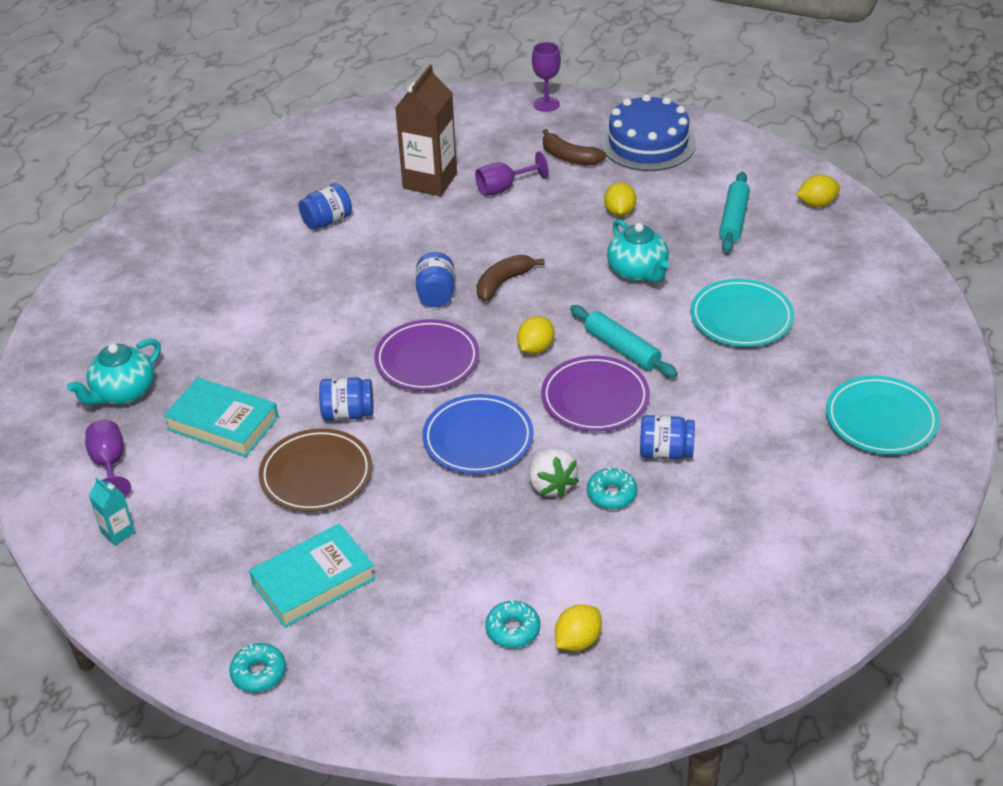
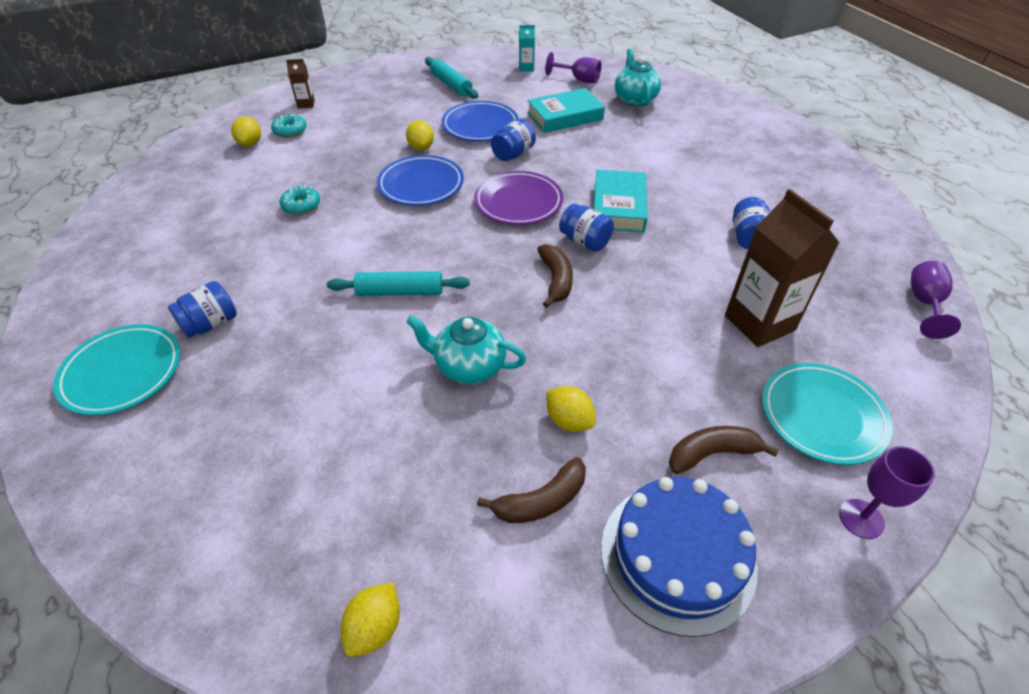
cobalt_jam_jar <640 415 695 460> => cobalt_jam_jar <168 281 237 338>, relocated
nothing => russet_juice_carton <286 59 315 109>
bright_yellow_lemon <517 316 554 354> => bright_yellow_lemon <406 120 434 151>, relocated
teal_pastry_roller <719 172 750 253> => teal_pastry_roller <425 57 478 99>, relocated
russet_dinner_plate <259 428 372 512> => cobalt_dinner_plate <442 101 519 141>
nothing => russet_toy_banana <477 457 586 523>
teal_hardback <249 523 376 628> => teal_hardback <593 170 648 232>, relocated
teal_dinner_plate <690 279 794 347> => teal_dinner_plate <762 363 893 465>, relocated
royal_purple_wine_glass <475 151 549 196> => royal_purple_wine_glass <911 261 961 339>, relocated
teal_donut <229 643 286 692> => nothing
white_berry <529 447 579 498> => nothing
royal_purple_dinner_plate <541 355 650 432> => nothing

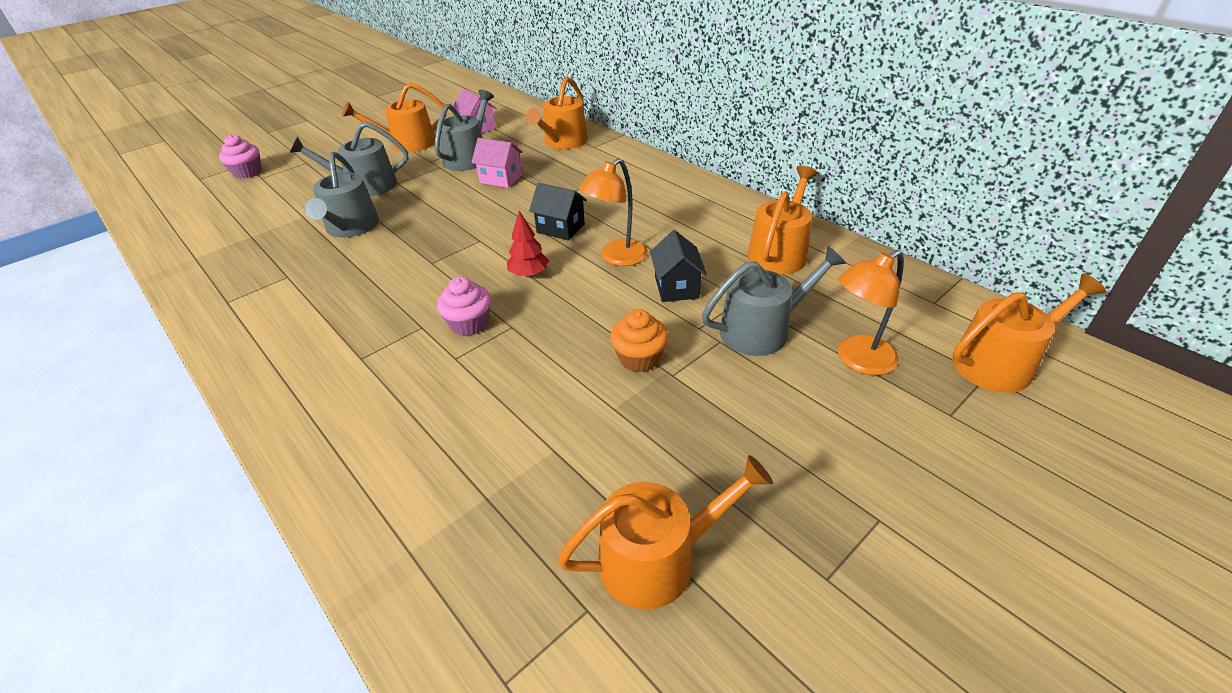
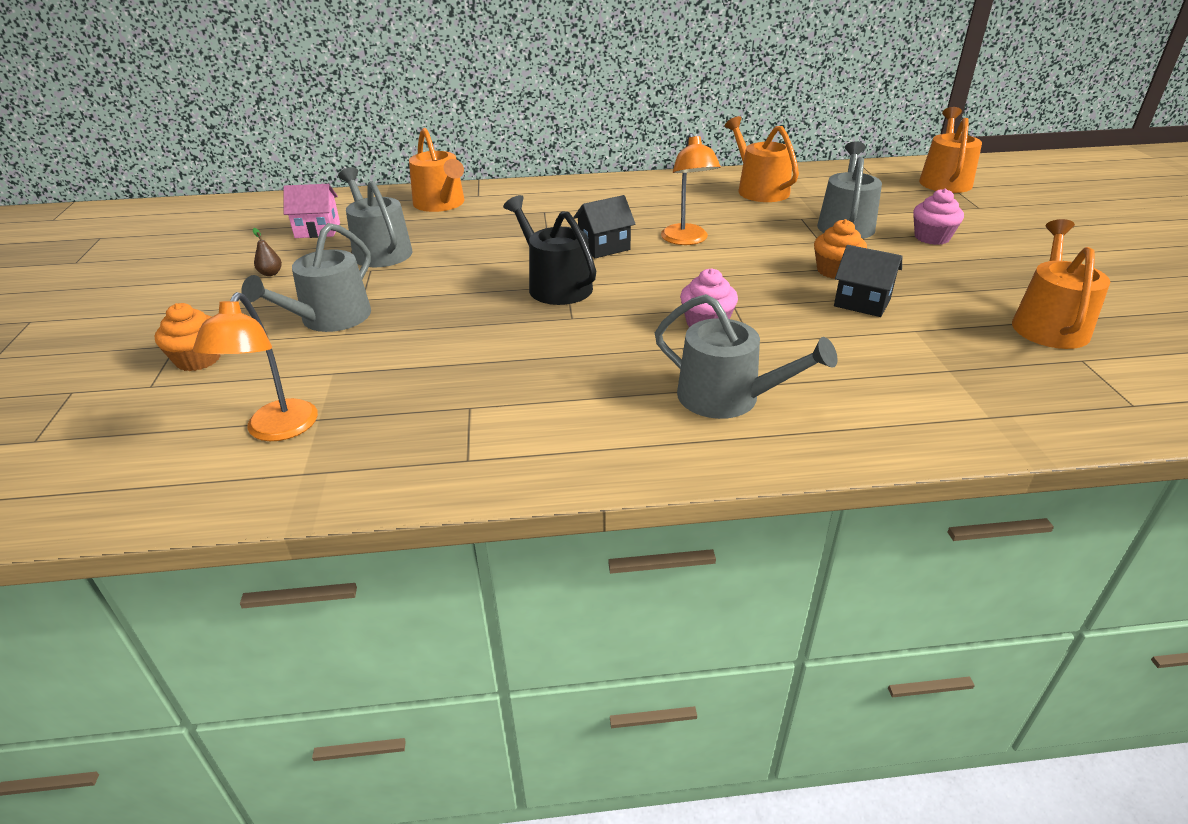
nothing => orange-coloured_muffin <155 303 220 371>
orange-coloured_reading_lamp <838 250 904 375> => orange-coloured_reading_lamp <193 292 318 441>, relocated
orange-coloured_watering_pot <342 83 447 152> => russet_pear <253 228 282 276>
nothing => black_watering_pot <503 195 596 305>
grey_watering_pot <305 152 379 238> => grey_watering_pot <655 294 838 419>, relocated
black_toy_house <650 230 707 302> => black_toy_house <834 245 902 317>, relocated
pink_muffin <219 135 261 179> => pink_muffin <913 188 964 245>, relocated
pink_toy_house <471 138 523 188> => nothing
scarlet_toy_tree <507 211 549 278> => nothing

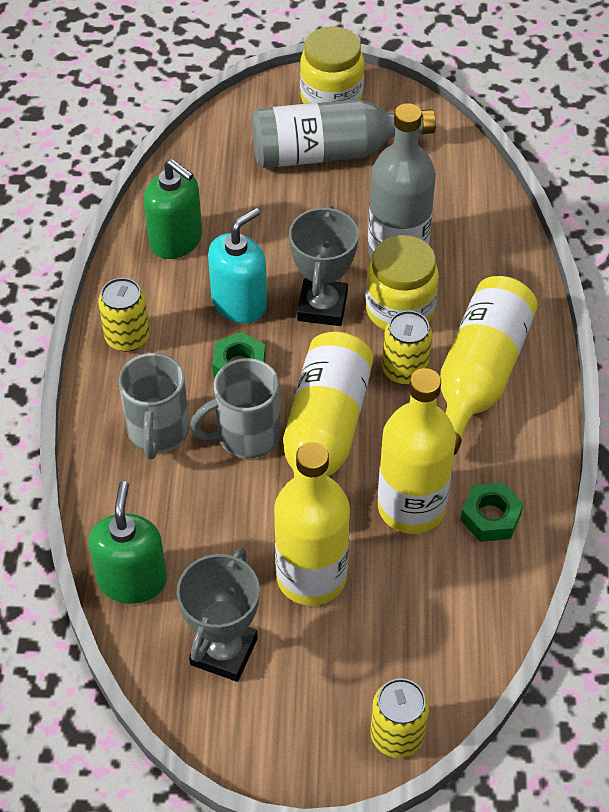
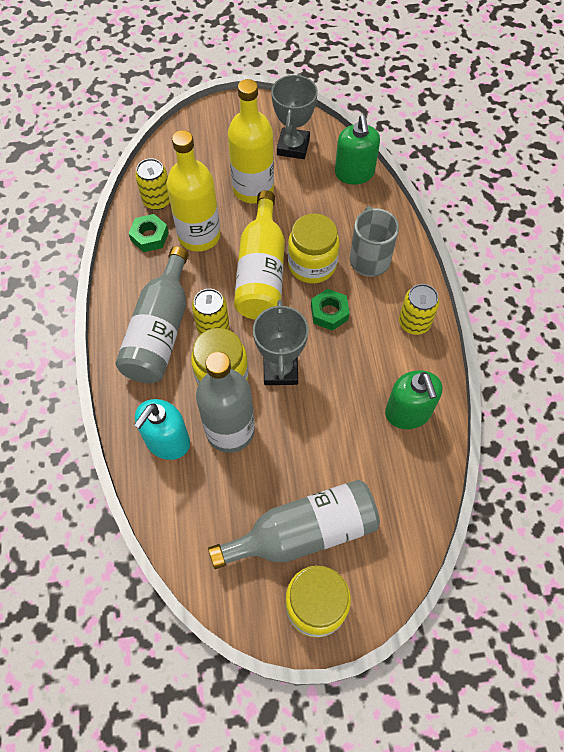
bright_yellow_drink_bottle <440 276 538 455> => grey_drink_bottle <116 246 188 383>
teal_soap_dispenser <208 208 267 323> => teal_soap_dispenser <134 399 190 460>, relocated
bright_yellow_soda_can <370 678 429 758> => bright_yellow_soda_can <135 158 170 210>, relocated
grey_coffee_mug <190 358 280 458> => bright_yellow_jam_jar <288 213 339 284>
emerald_soap_dispenser <144 159 202 259> => emerald_soap_dispenser <385 370 443 429>, 135 degrees counterclockwise

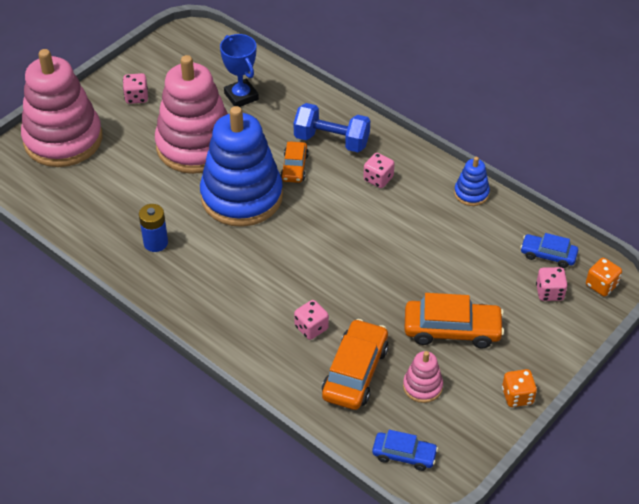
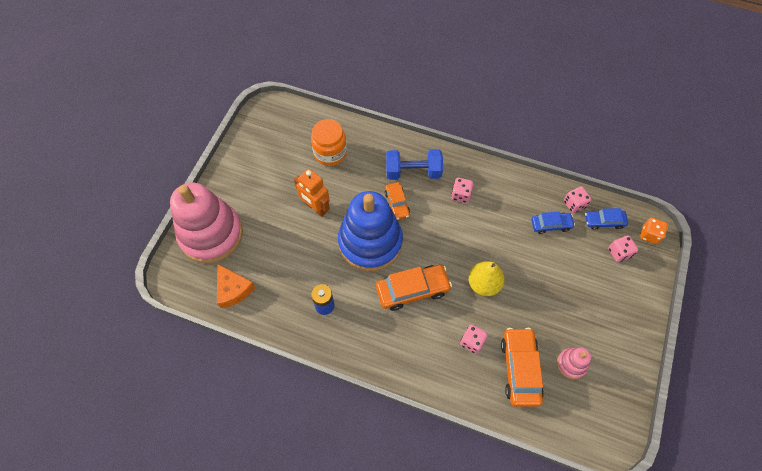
nothing => orange-coloured_cheese <217 264 255 308>
pink_stacking_toy <155 55 228 174> => orange-coloured_robot_figure <294 169 330 217>
cobalt_trophy <220 34 259 107> => orange-coloured_jam_jar <311 119 347 166>
orange-coloured_automobile <404 293 504 348> => orange-coloured_automobile <376 265 452 311>, relocated
nothing => bright_yellow_pear <468 261 505 296>
cobalt_automobile <372 430 438 471> => cobalt_automobile <531 211 575 234>, relocated
pink_dice <123 73 148 104> => pink_dice <564 186 591 213>, relocated
cobalt_stacking_toy <454 157 490 206> => nothing
orange-coloured_dice <502 369 537 407> => nothing

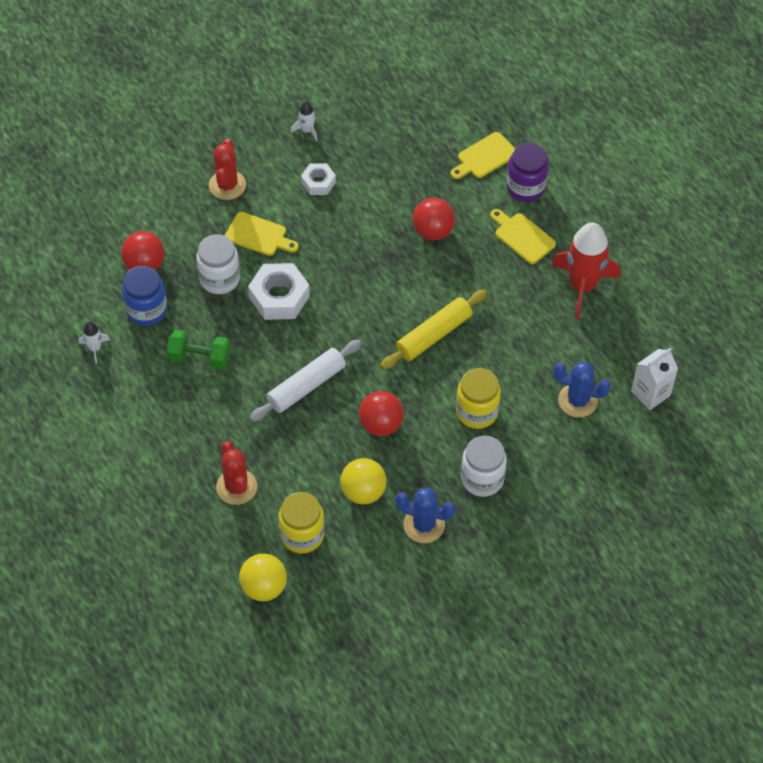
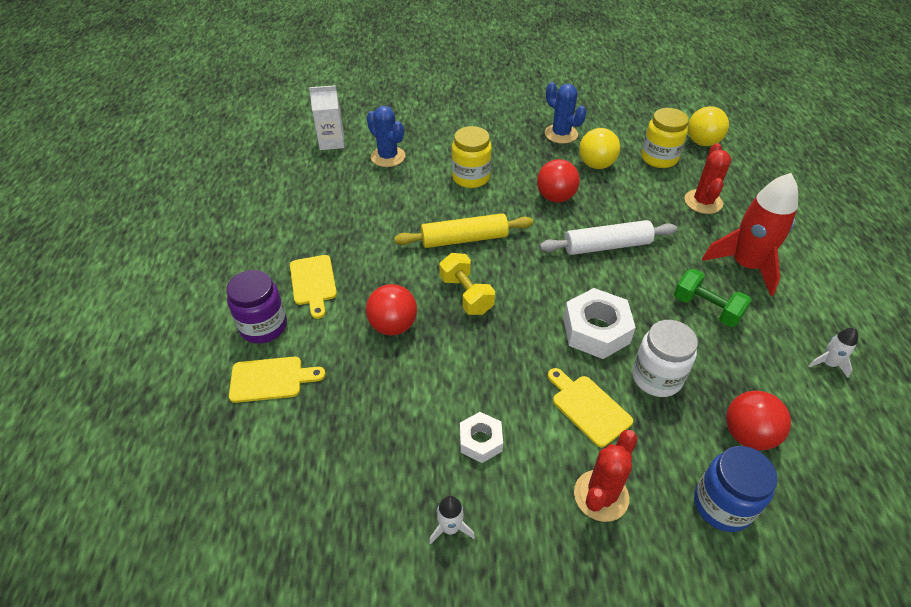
nothing => bright_yellow_hand_weight <439 253 495 315>
cobalt_jam_jar <122 266 167 326> => cobalt_jam_jar <694 446 777 532>, relocated
scarlet_rocket <552 222 620 319> => scarlet_rocket <702 173 798 296>, relocated
white_jam_jar <461 436 507 497> => nothing

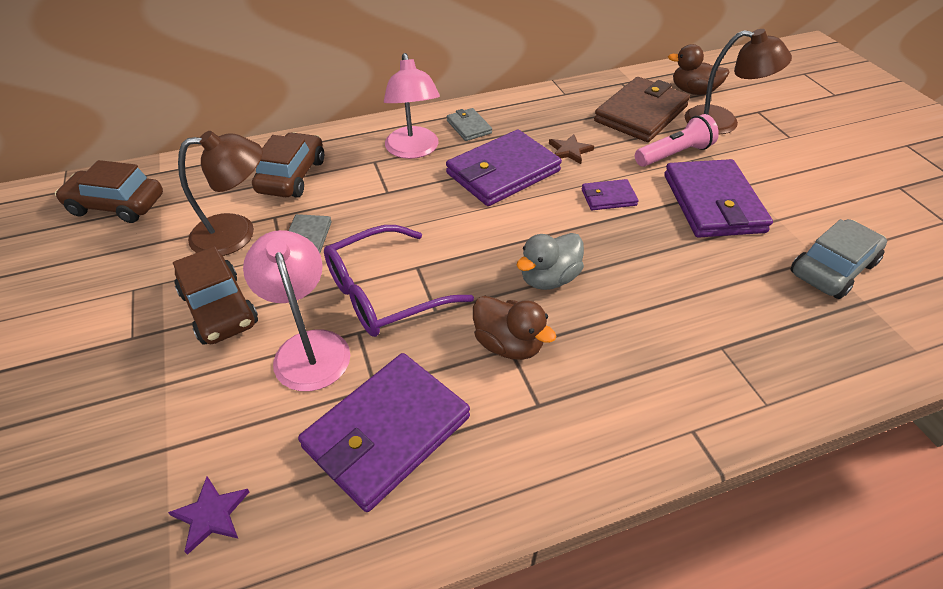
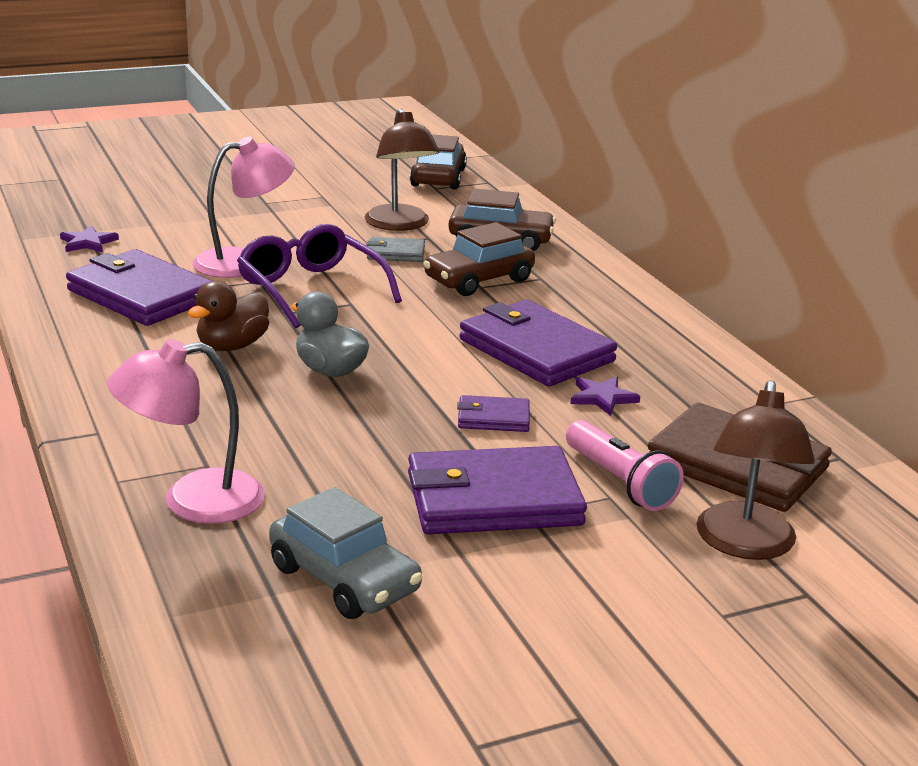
pink_reading_lamp <384 53 440 159> => pink_reading_lamp <107 339 265 524>, relocated
russet_automobile <173 247 258 344> => russet_automobile <423 222 535 296>, relocated
royal_purple_card_wallet <581 179 639 210> => royal_purple_card_wallet <457 395 530 432>, 75 degrees counterclockwise
russet_star_shape <549 134 594 164> => royal_purple_star_shape <570 377 640 416>
grey_card_wallet <447 108 492 141> => nothing
russet_duck <668 44 730 95> => nothing

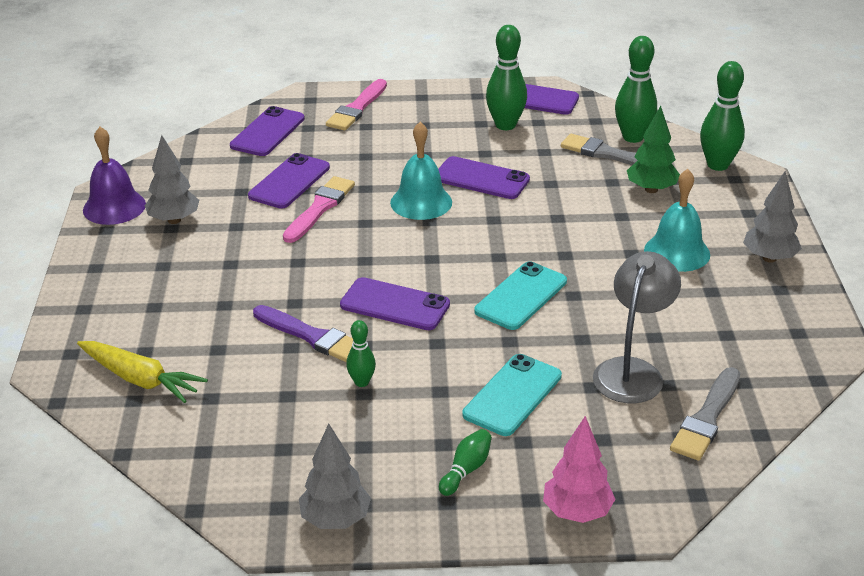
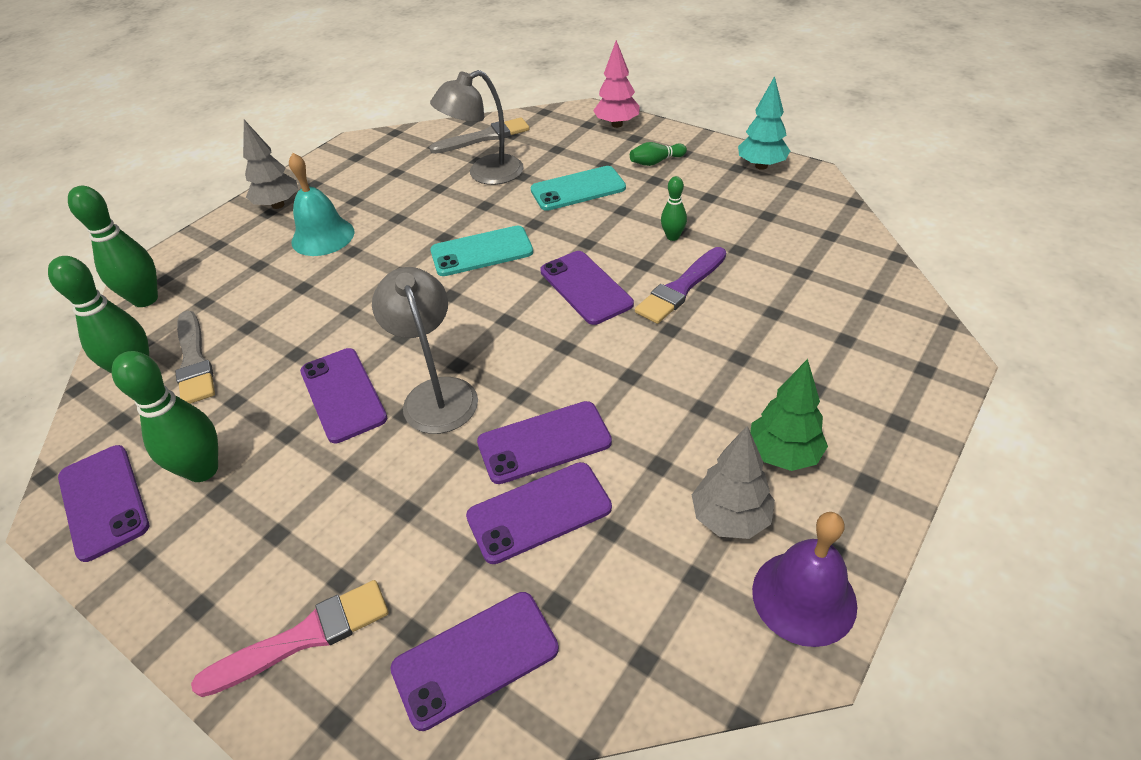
teal_hand_bell <390 122 452 220> => grey_reading_lamp <372 267 478 434>
pink_paint_brush <283 176 355 243> => royal_purple_mobile_phone <477 401 612 484>
royal_purple_paint_brush <253 305 353 362> => royal_purple_paint_brush <635 247 726 324>, 120 degrees counterclockwise
grey_toy_tree <299 424 371 529> => teal_toy_tree <738 76 790 170>
emerald_toy_tree <627 106 680 193> => emerald_toy_tree <750 359 828 471>, relocated
bright_yellow_carrot <77 341 208 403> => nothing

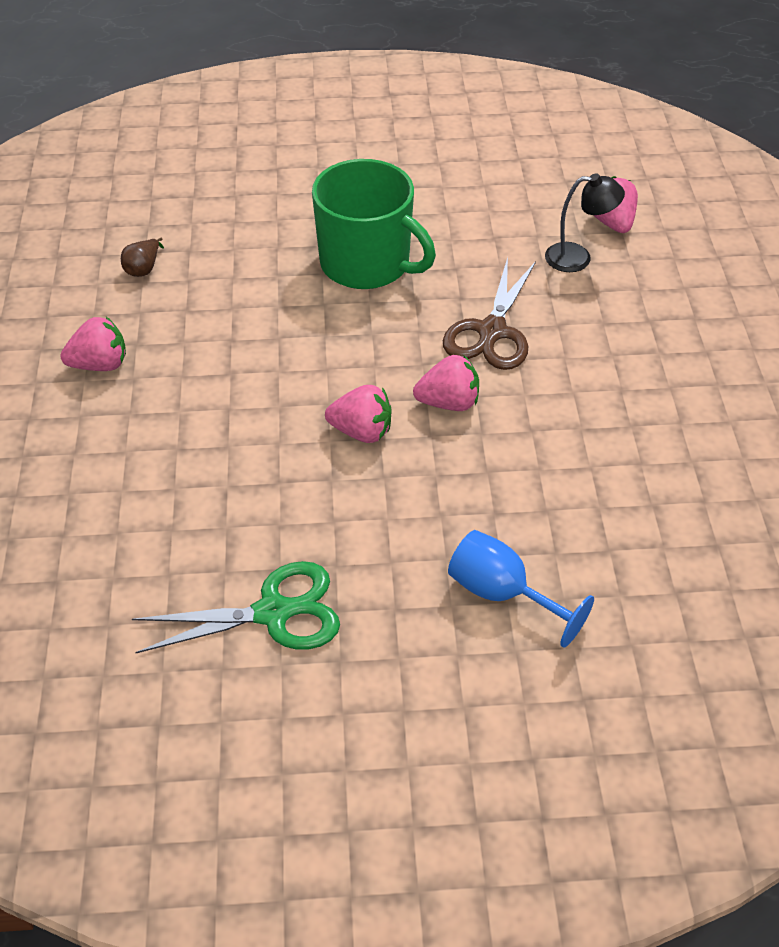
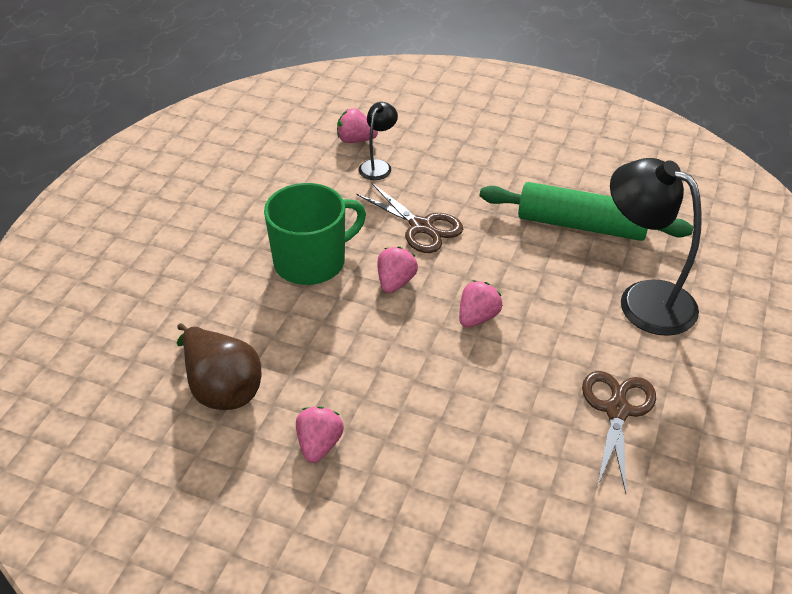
russet_pear <121 237 164 277> => russet_pear <177 323 261 410>, x2.40
pink_berry <413 355 479 411> => pink_berry <377 246 418 293>, relocated
nothing => emerald_pastry_roller <480 182 693 241>
emerald_pair_of_scissors <132 561 340 653> => russet_pair_of_scissors <582 371 656 493>
cobalt_wine_glass <448 530 594 648> => black_reading_lamp <610 158 702 336>

